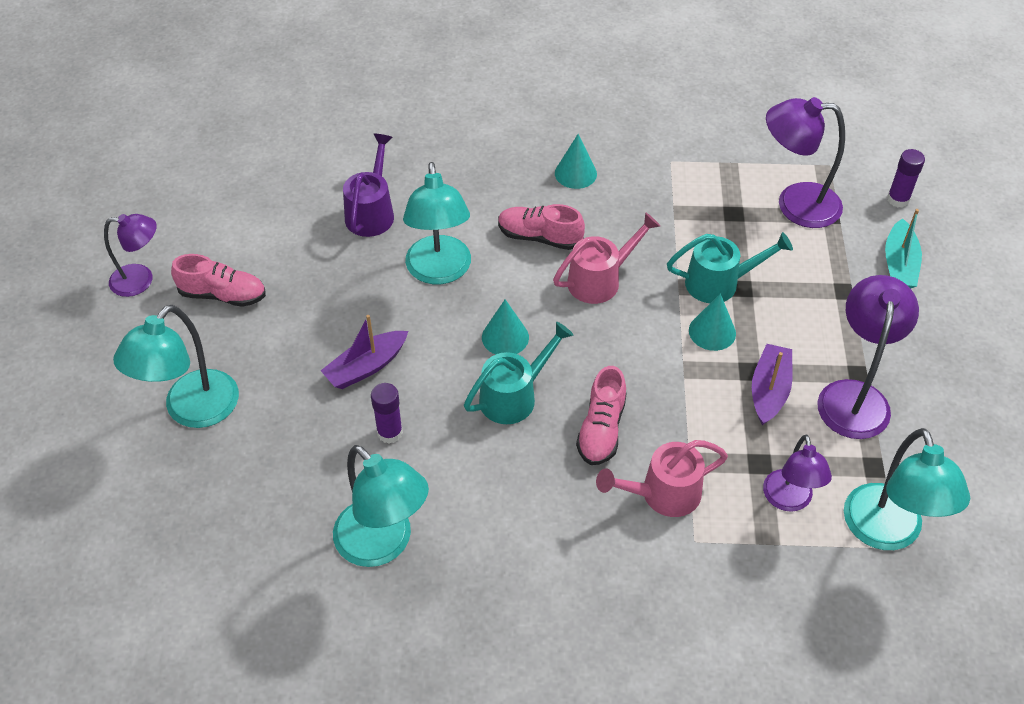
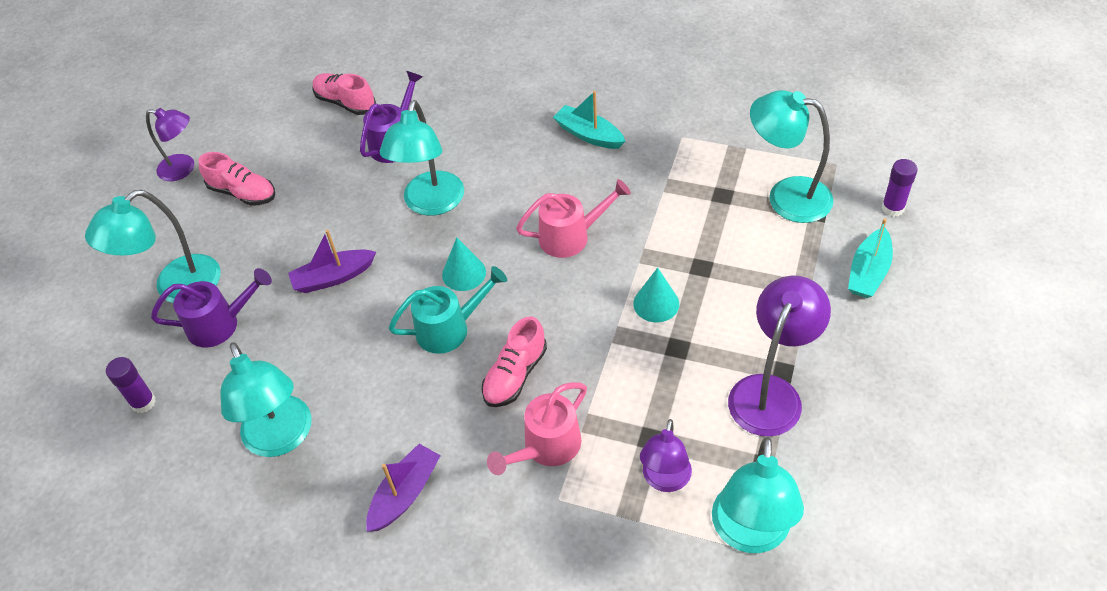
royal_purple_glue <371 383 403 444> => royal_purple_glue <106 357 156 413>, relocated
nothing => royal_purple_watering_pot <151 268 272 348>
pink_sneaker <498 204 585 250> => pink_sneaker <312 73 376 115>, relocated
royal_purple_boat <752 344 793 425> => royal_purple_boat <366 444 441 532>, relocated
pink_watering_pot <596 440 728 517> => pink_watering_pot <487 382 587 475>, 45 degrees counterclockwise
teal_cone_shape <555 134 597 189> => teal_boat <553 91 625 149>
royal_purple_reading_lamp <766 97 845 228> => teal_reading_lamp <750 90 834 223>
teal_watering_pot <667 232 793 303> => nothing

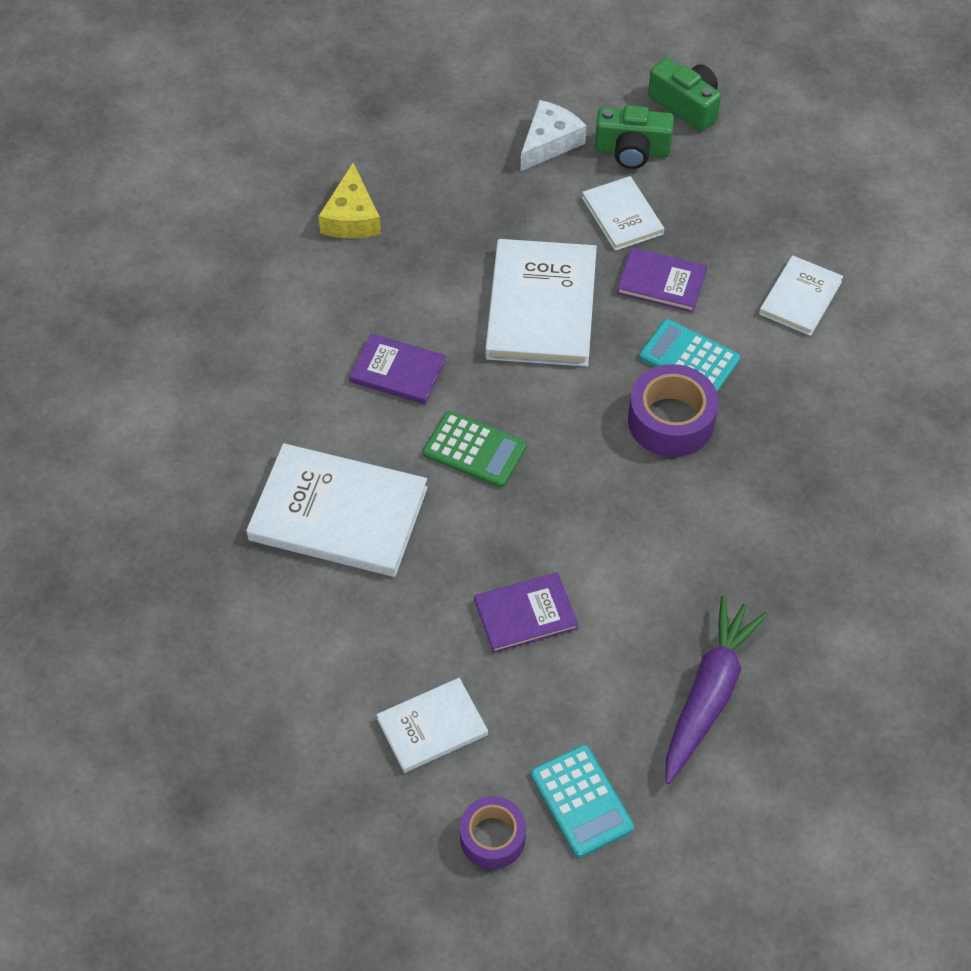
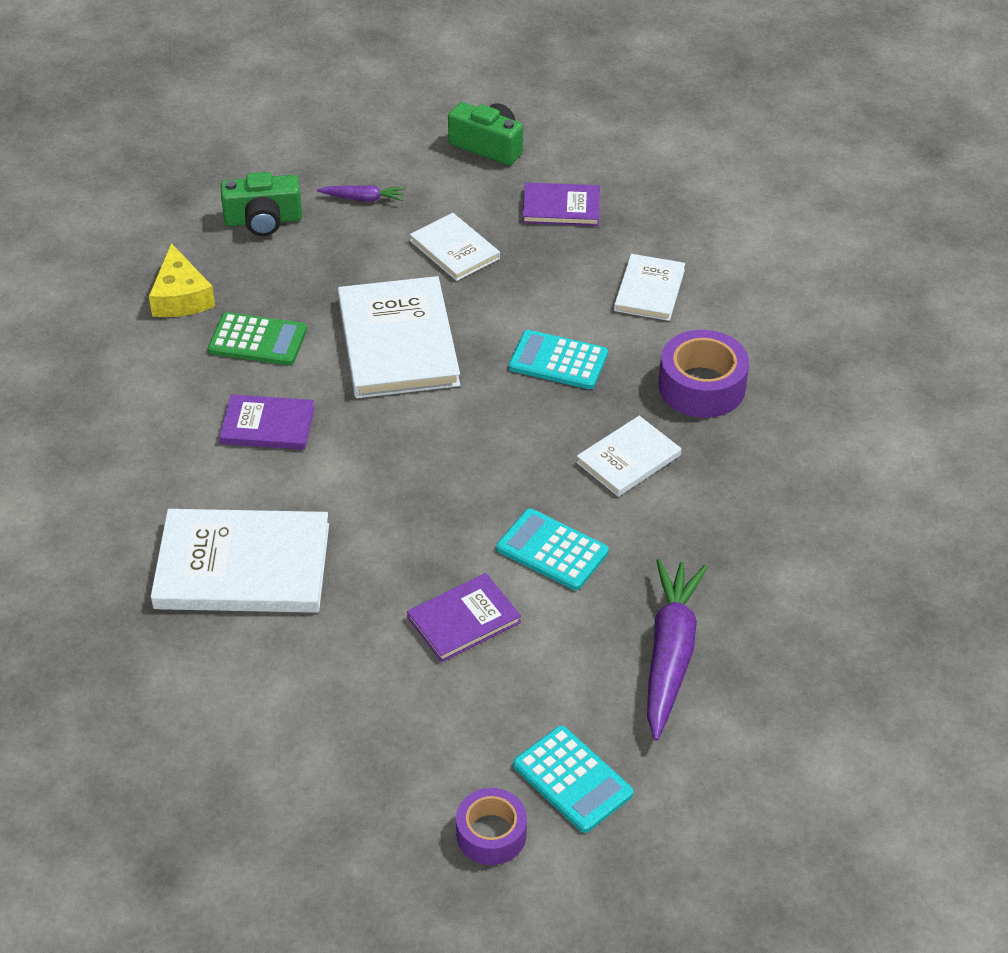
emerald_pocket_calculator <423 411 527 488> => emerald_pocket_calculator <208 312 307 365>, relocated
emerald_photo_camera <595 105 674 169> => emerald_photo_camera <221 172 302 236>, relocated
white_cheese <520 100 587 172> => royal_purple_carrot <317 185 405 202>
nothing => teal_pocket_calculator <496 508 609 590>
royal_purple_hardback <617 247 707 312> => royal_purple_hardback <522 182 600 226>, relocated
white_hardback <376 678 488 773> => white_hardback <576 416 681 497>, relocated
royal_purple_roll_of_tape <628 364 719 457> => royal_purple_roll_of_tape <659 330 749 418>, relocated

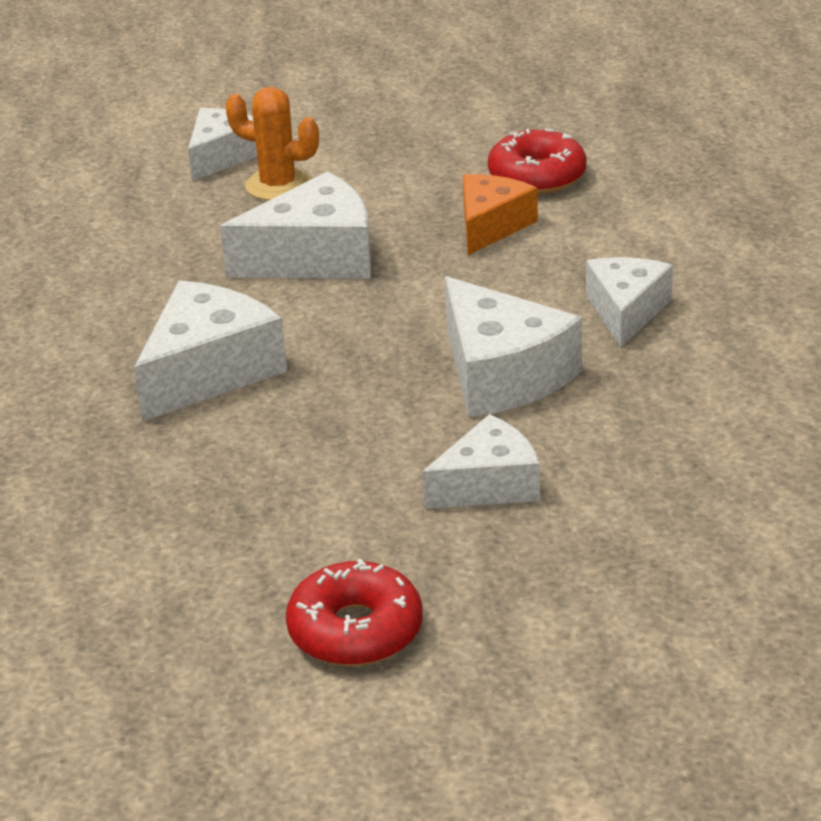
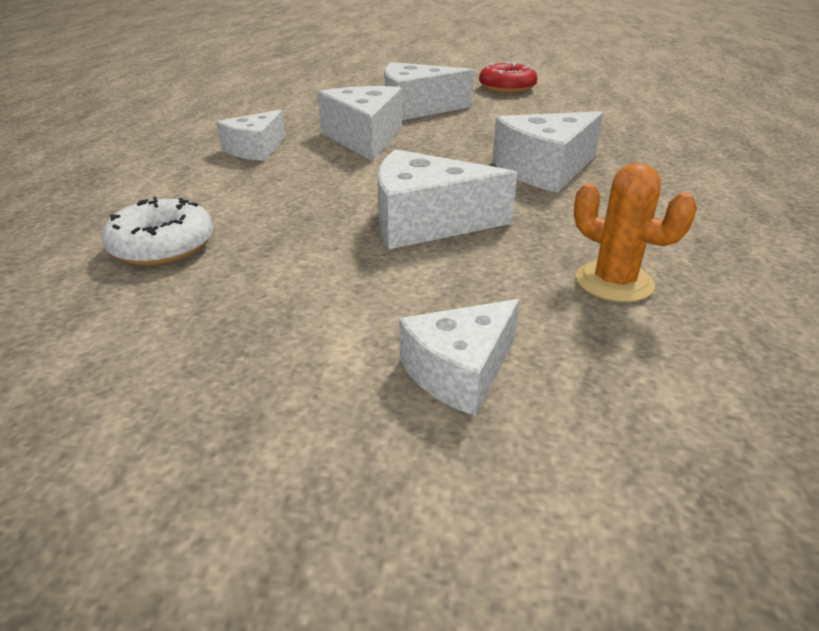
scarlet_donut <488 129 587 194> => white_donut <102 197 213 266>
white_cheese <422 414 540 509> => white_cheese <384 62 474 120>, x1.50
orange-coloured_saguaro_cactus <225 87 319 200> => orange-coloured_saguaro_cactus <574 163 697 303>, relocated
orange-coloured_cheese <463 174 538 255> => nothing

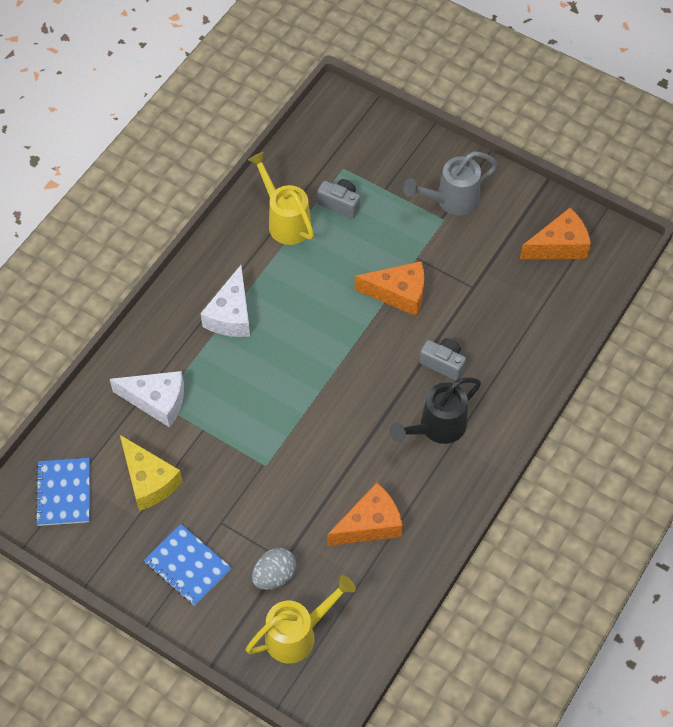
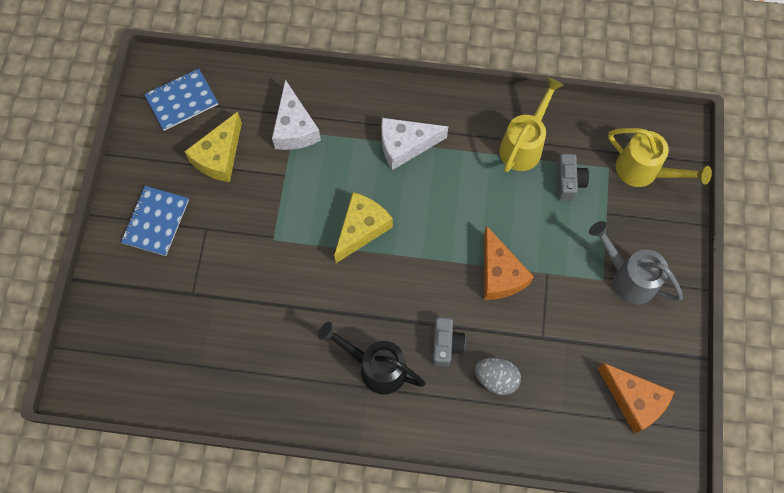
nothing => bright_yellow_cheese <334 192 393 263>
grey_toy_egg <252 548 296 590> => grey_toy_egg <475 357 521 395>, relocated
bright_yellow_watering_pot <246 575 356 664> => bright_yellow_watering_pot <608 128 712 187>, relocated
orange-coloured_cheese <327 483 403 546> => nothing

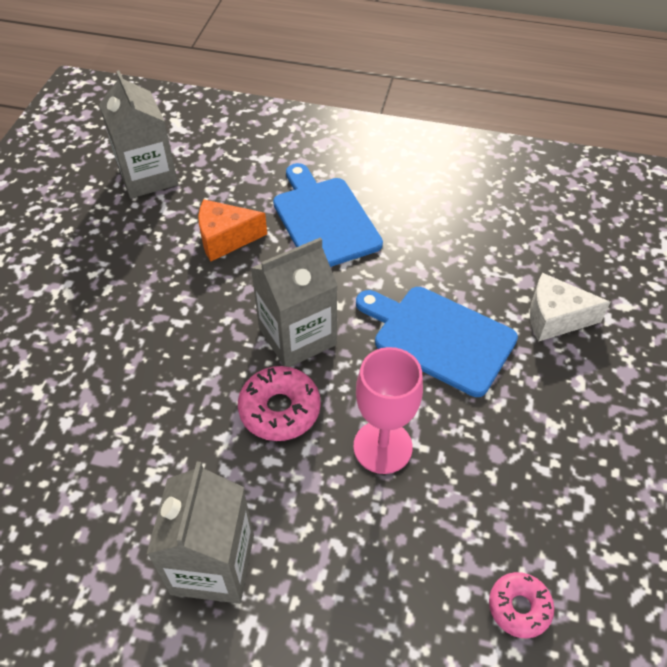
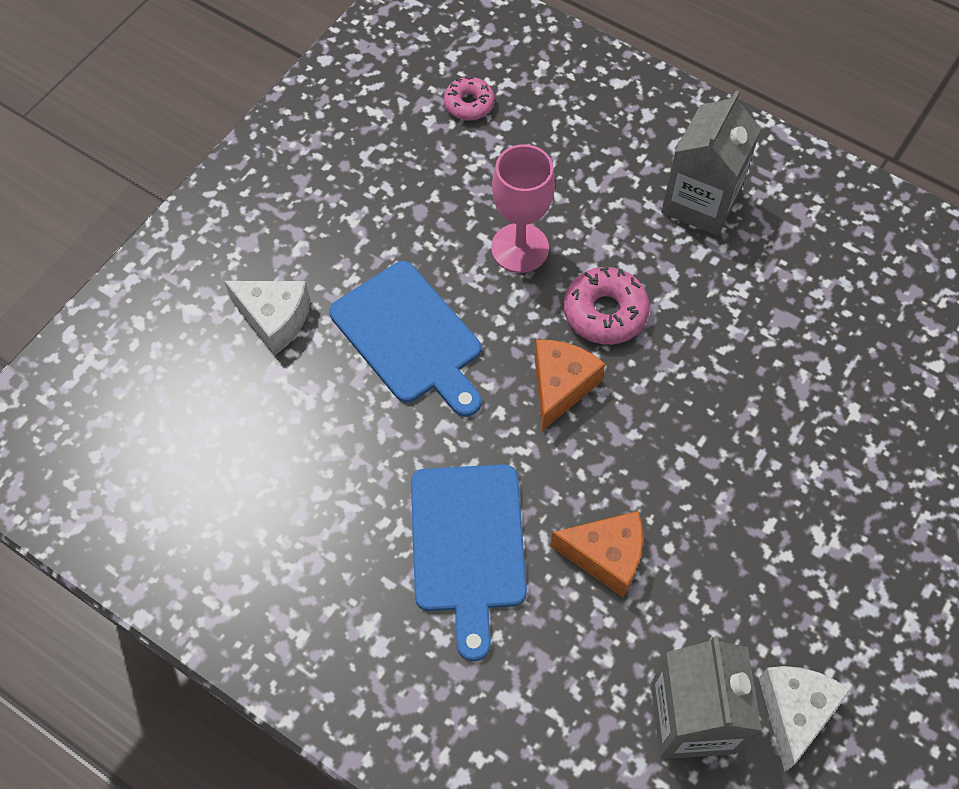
grey_juice_carton <251 238 338 367> => orange-coloured_cheese <535 340 605 431>
nothing => white_cheese <759 666 851 772>

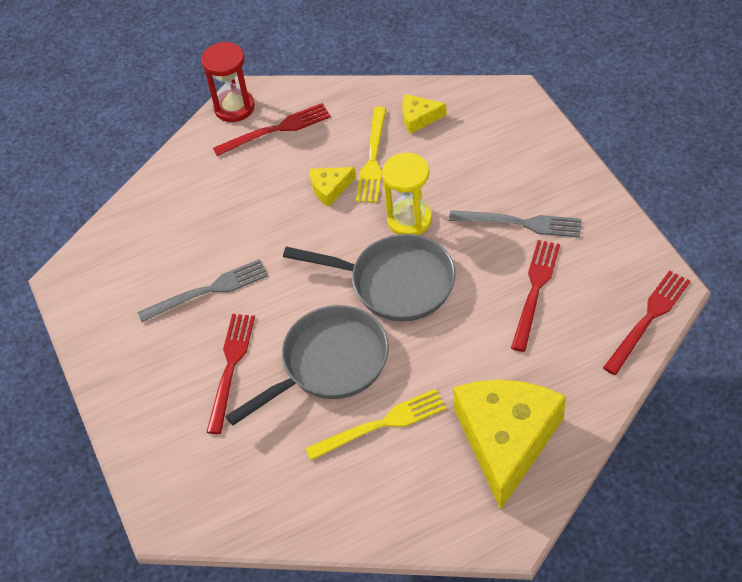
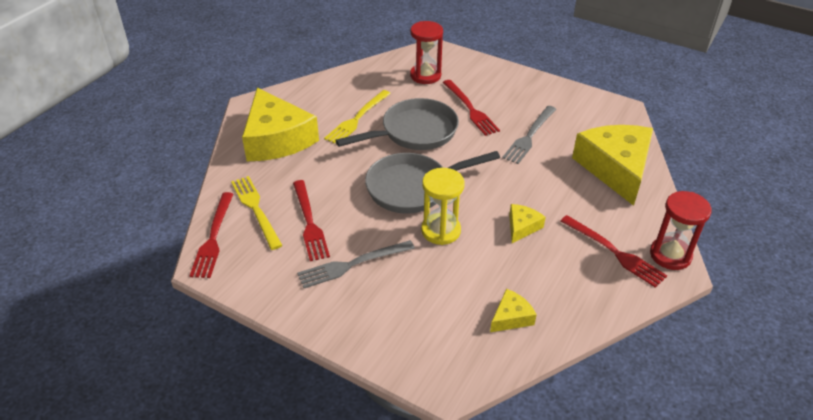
bright_yellow_table_fork <356 107 386 203> => bright_yellow_table_fork <231 176 283 250>, relocated
grey_frying_pan <225 305 389 425> => grey_frying_pan <335 98 459 150>, 135 degrees counterclockwise
nothing => scarlet_hourglass <410 21 443 84>
scarlet_table_fork <213 103 331 156> => scarlet_table_fork <561 215 667 288>, 75 degrees counterclockwise
nothing => bright_yellow_cheese <572 125 653 206>

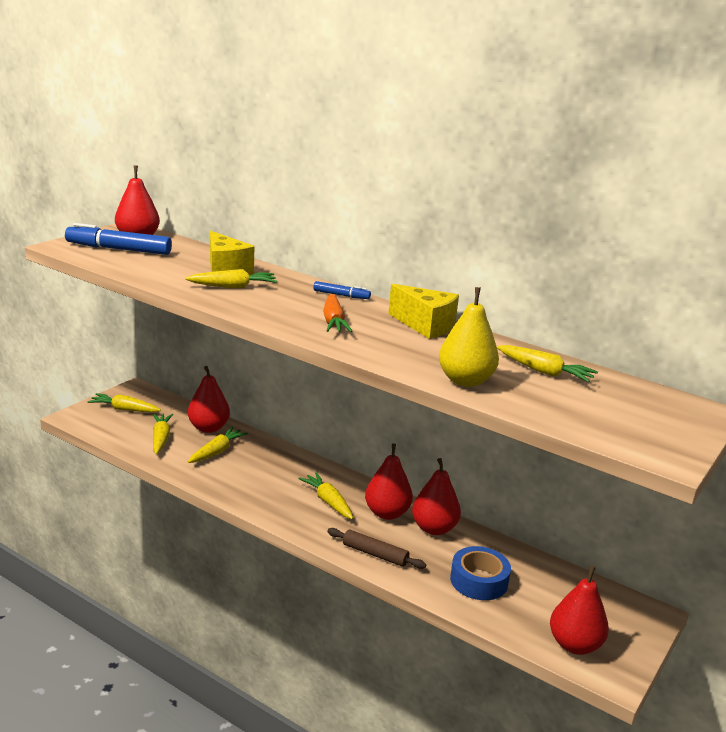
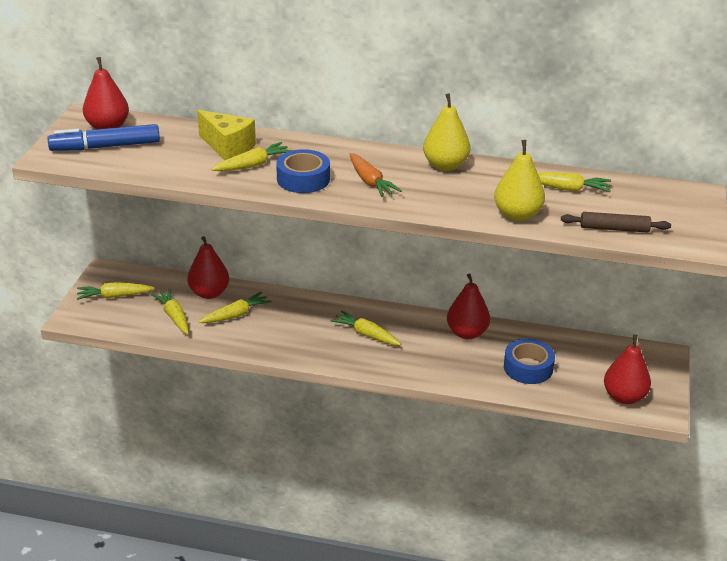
bright_yellow_carrot <188 427 248 463> => bright_yellow_carrot <198 292 272 323>, 45 degrees clockwise
nothing => cobalt_roll_of_tape <276 149 330 193>
bright_yellow_cheese <388 284 459 339> => bright_yellow_pear <423 93 470 171>
russet_pastry_roller <327 528 426 569> => russet_pastry_roller <561 212 671 233>, relocated
cobalt_felt_pen <313 281 371 299> => nothing
scarlet_pear <365 443 413 520> => nothing

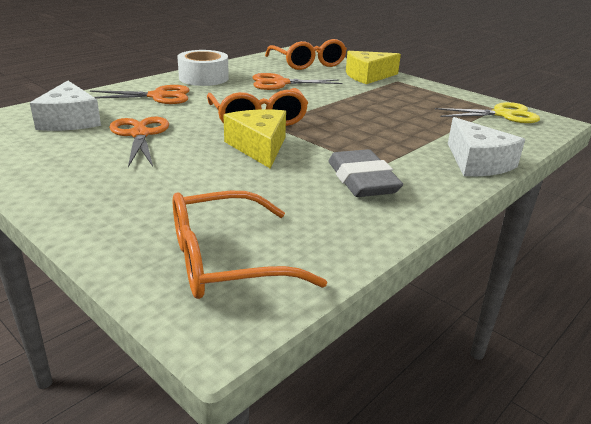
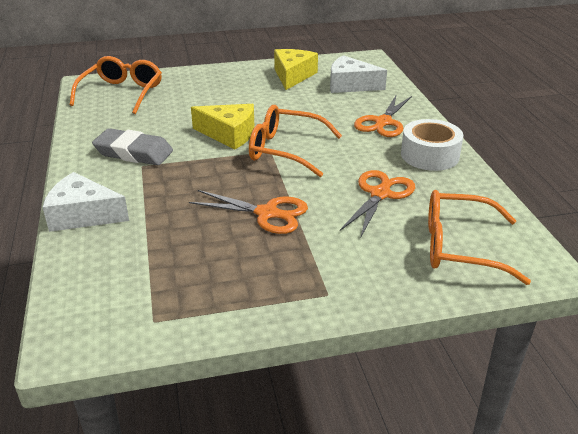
orange-coloured_pair_of_scissors <109 117 169 167> => orange-coloured_pair_of_scissors <189 190 308 234>, relocated
bright_yellow_cheese <346 51 401 84> => bright_yellow_cheese <274 49 318 90>, relocated
bright_yellow_pair_of_scissors <435 102 540 123> => nothing

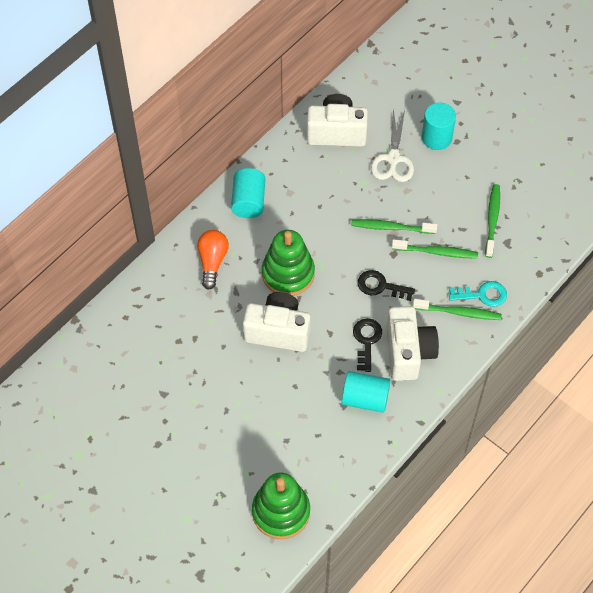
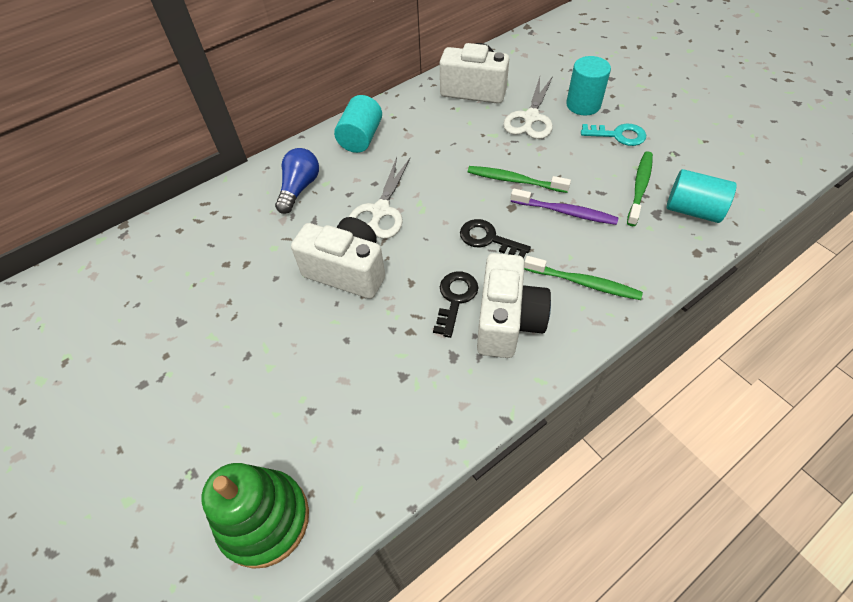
orange-coloured_light_bulb <197 230 229 290> => cobalt_light_bulb <275 148 319 214>
emerald_stacking_toy <262 230 315 296> => white_pair_of_scissors <349 157 410 239>
emerald_dental_brush <392 239 478 259> => royal_purple_dental_brush <511 189 619 225>
teal_latchkey <449 281 507 307> => teal_latchkey <581 124 646 146>, relocated
teal_solid_cylinder <342 371 391 413> => teal_solid_cylinder <667 169 737 223>, relocated

